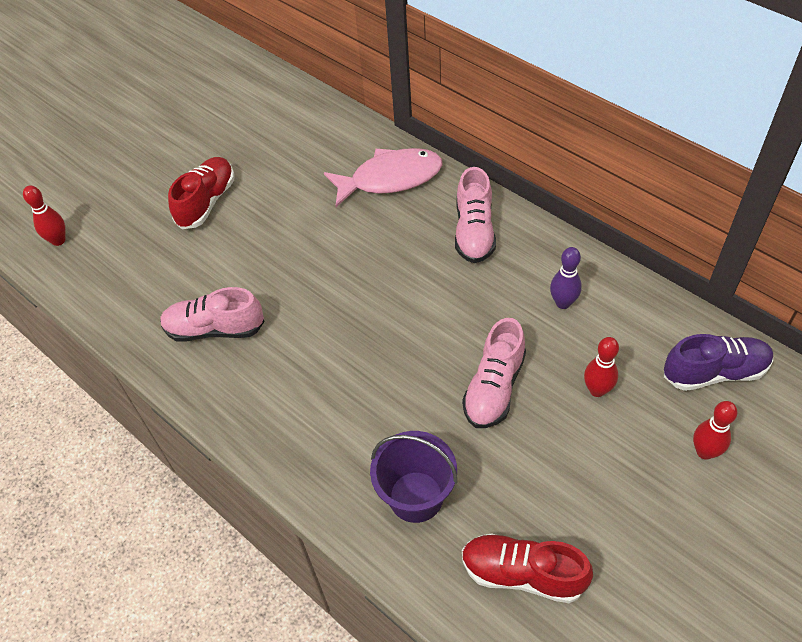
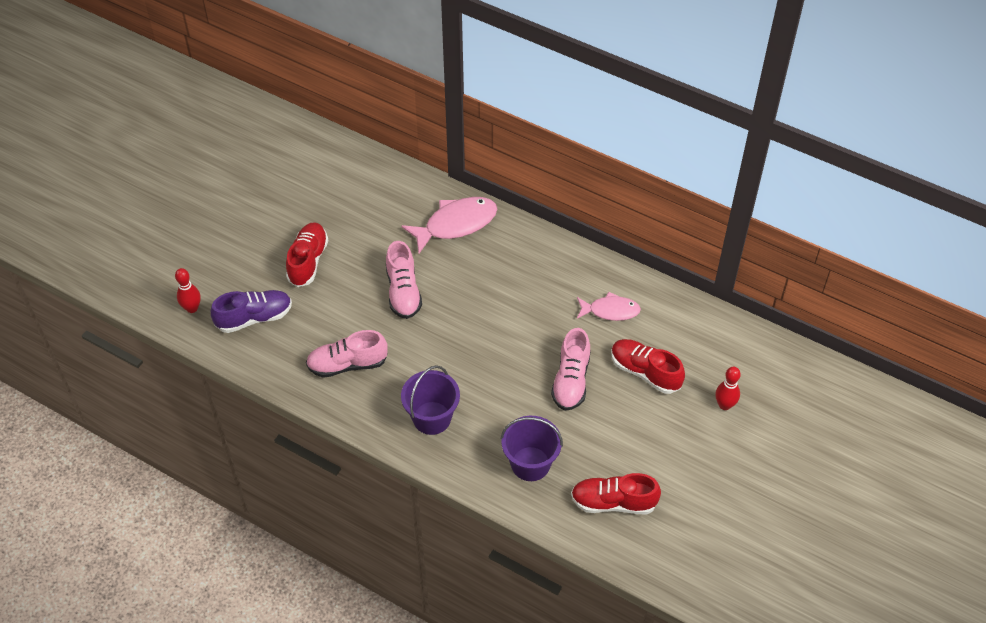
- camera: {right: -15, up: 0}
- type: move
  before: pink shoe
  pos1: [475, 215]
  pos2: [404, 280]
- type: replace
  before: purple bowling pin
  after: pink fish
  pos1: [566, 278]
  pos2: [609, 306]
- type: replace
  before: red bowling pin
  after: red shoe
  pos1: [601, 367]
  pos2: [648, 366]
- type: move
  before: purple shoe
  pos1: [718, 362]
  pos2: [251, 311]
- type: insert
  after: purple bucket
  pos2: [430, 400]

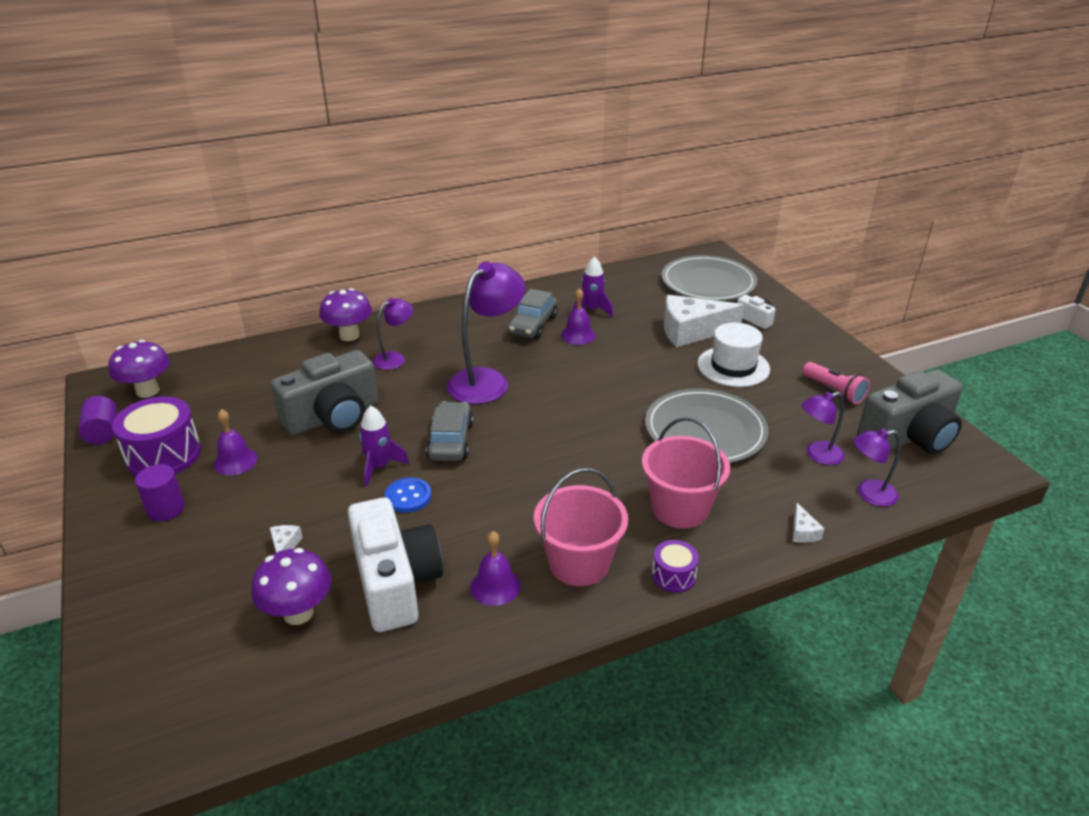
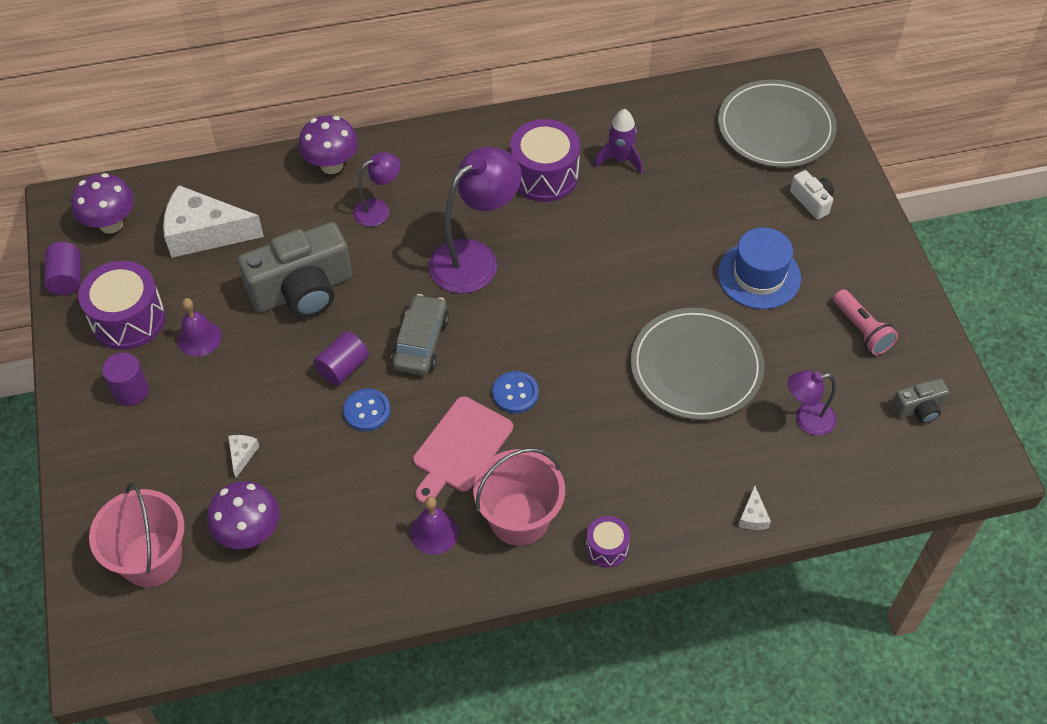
- camera: {right: 10, up: 20}
- type: delete
  before: white camera
  pos1: [395, 564]
- type: replace
  before: purple rocket
  after: purple cylinder
  pos1: [384, 446]
  pos2: [341, 358]
- type: replace
  before: grey car
  after: purple drum
  pos1: [533, 314]
  pos2: [545, 160]
- type: delete
  before: purple bell
  pos1: [578, 316]
- type: move
  before: pink bucket
  pos1: [686, 473]
  pos2: [137, 535]
- type: move
  before: white cheese
  pos1: [704, 321]
  pos2: [213, 221]
- type: recolor
  before: white hat
  after: blue hat
  pos1: [733, 354]
  pos2: [759, 268]
- type: delete
  before: purple lamp
  pos1: [876, 467]
- type: resize
  before: grey camera
  pos1: [910, 411]
  pos2: [920, 401]
  scale: 0.46
- type: insert
  after: pink cutting board
  pos2: [463, 450]
- type: insert
  after: blue button
  pos2: [515, 392]

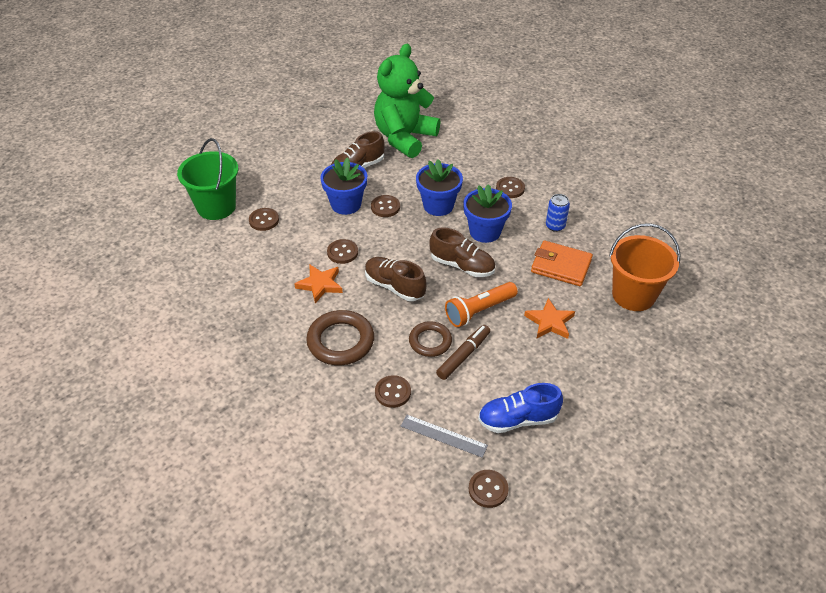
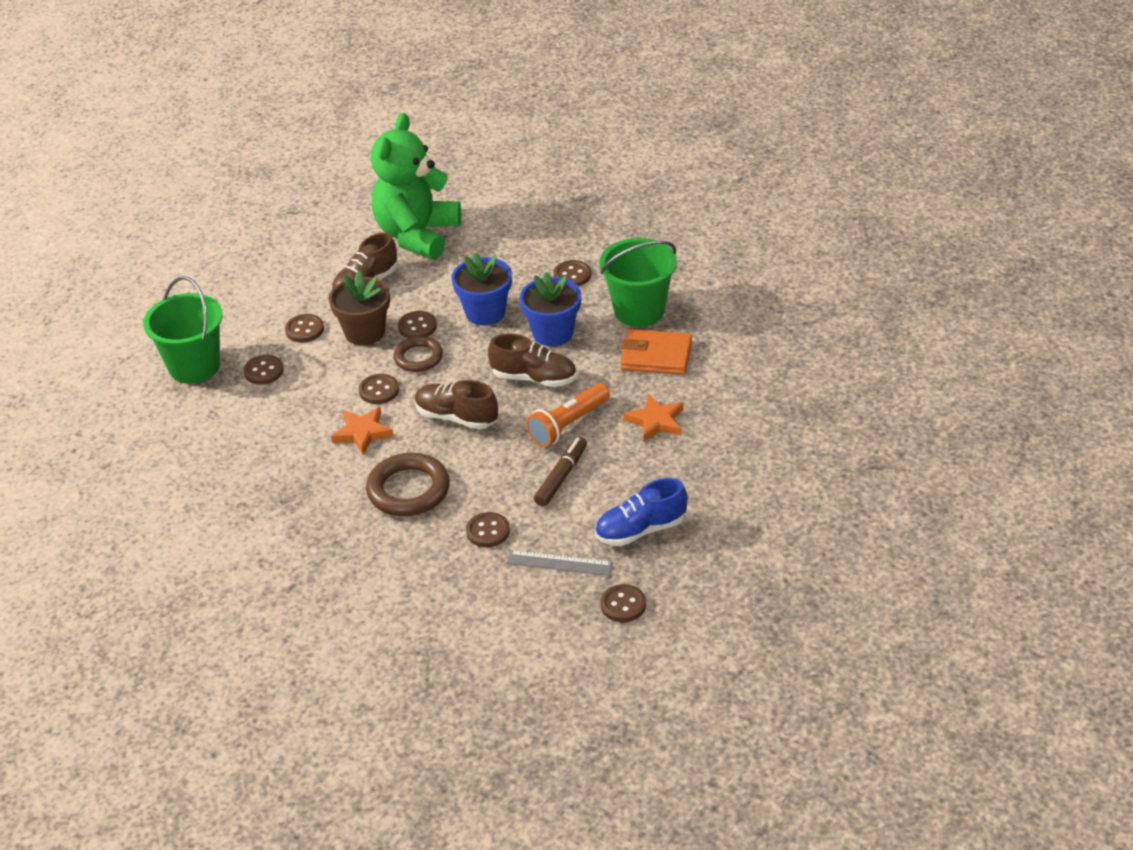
- camera: {right: -10, up: -5}
- type: recolor
  before: blue flower pot
  after: brown flower pot
  pos1: [343, 186]
  pos2: [359, 308]
- type: move
  before: brown ring
  pos1: [430, 339]
  pos2: [418, 354]
- type: replace
  before: blue can
  after: green bucket
  pos1: [558, 213]
  pos2: [638, 282]
- type: delete
  before: orange bucket
  pos1: [645, 267]
- type: insert
  after: brown button
  pos2: [304, 328]

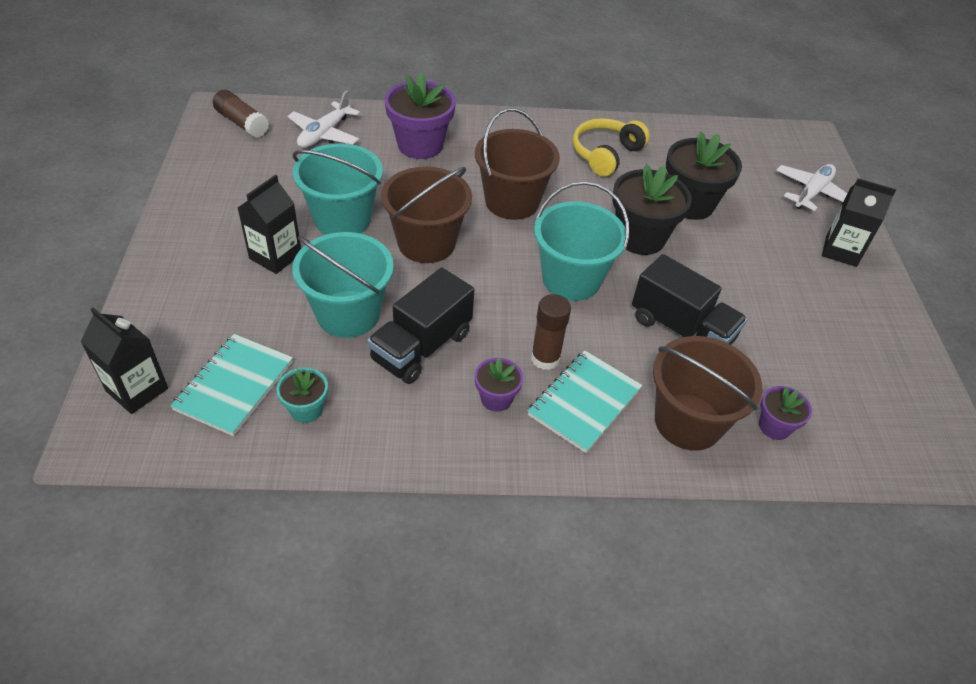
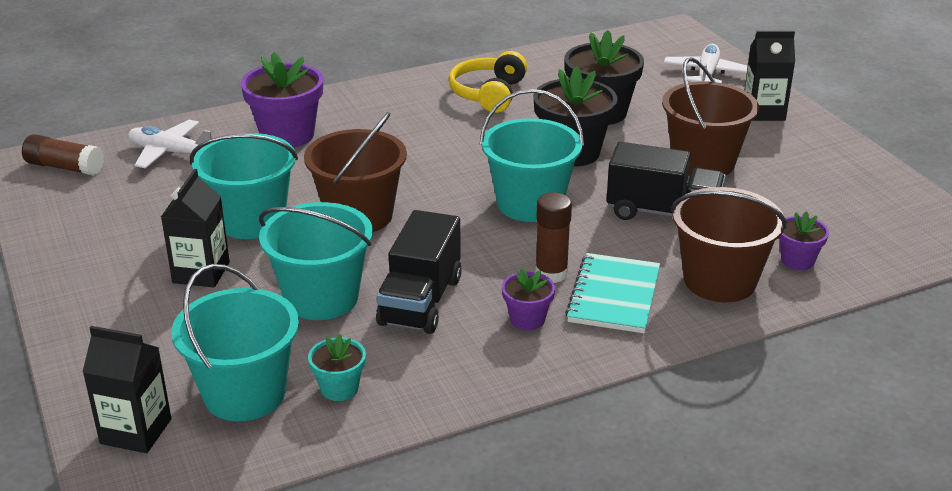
- camera: {right: -20, up: -15}
- type: replace
  before: turquoise notebook
  after: turquoise bucket
  pos1: [231, 385]
  pos2: [235, 342]
- type: rotate
  before: white plane
  pos1: [324, 119]
  pos2: [169, 144]
  turn: 105
- type: move
  before: brown bucket
  pos1: [517, 164]
  pos2: [710, 116]

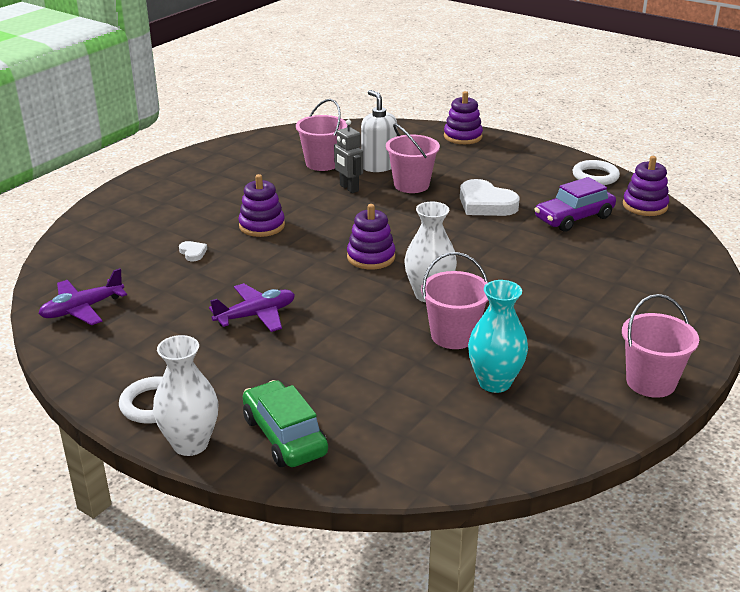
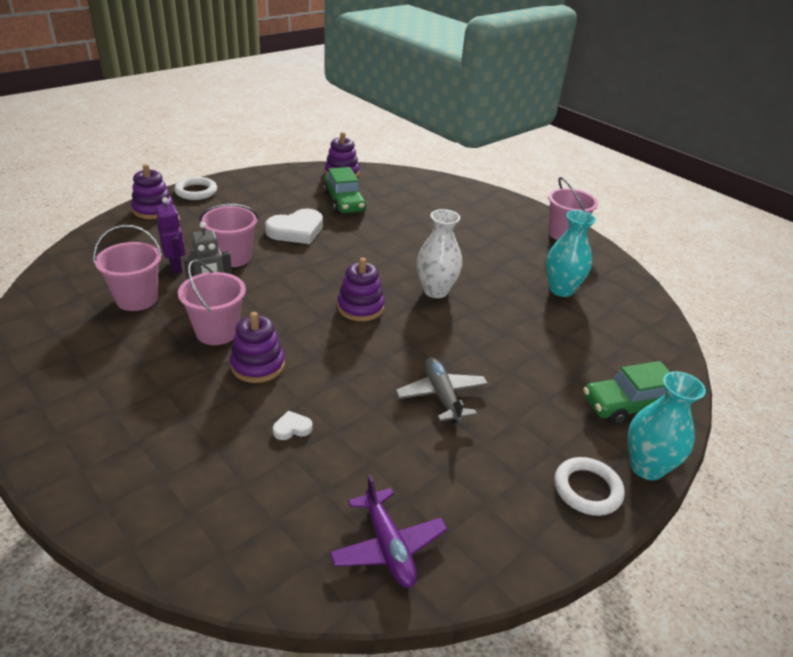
- camera: {right: -80, up: 5}
- type: recolor
  before: white vase
  after: turquoise vase
  pos1: [185, 395]
  pos2: [667, 425]
- type: recolor
  before: purple plane
  after: grey plane
  pos1: [252, 307]
  pos2: [441, 390]
- type: replace
  before: white soap dispenser
  after: purple robot
  pos1: [379, 131]
  pos2: [170, 235]
- type: move
  before: pink bucket
  pos1: [454, 300]
  pos2: [212, 302]
- type: recolor
  before: purple car
  after: green car
  pos1: [575, 204]
  pos2: [344, 190]
- type: move
  before: white ring
  pos1: [596, 172]
  pos2: [195, 188]

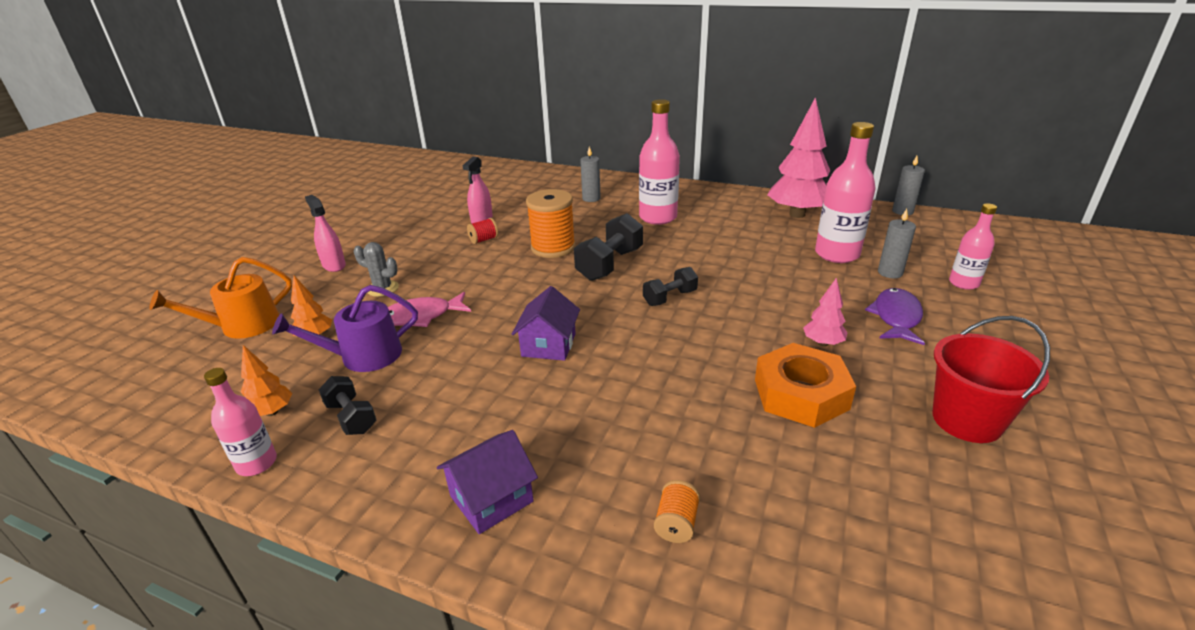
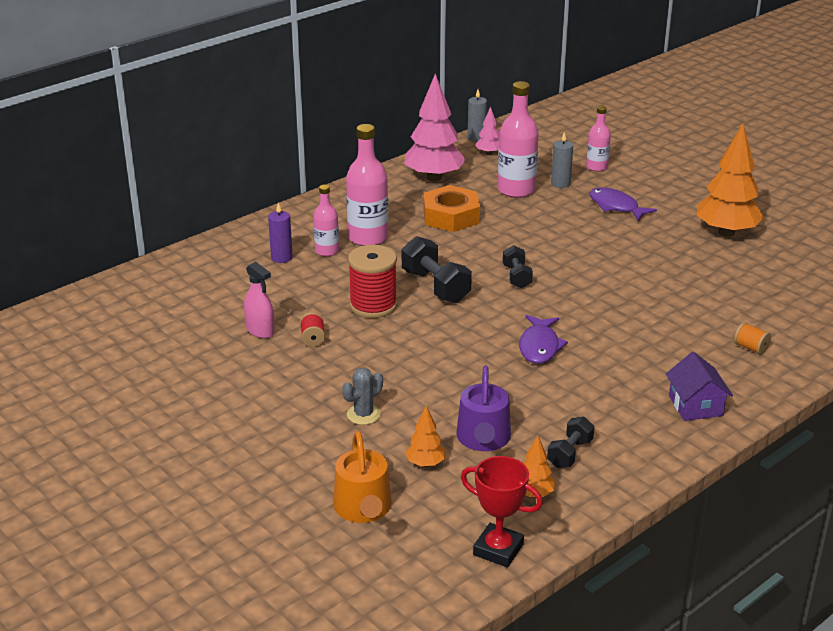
- camera: {right: -65, up: 0}
- type: move
  before: pink bottle
  pos1: [240, 422]
  pos2: [326, 220]
- type: delete
  before: pink spray bottle
  pos1: [325, 233]
- type: rotate
  before: black dumbbell
  pos1: [347, 405]
  pos2: [571, 442]
  turn: -45
- type: delete
  before: pink fish
  pos1: [429, 309]
- type: replace
  before: purple house
  after: purple fish
  pos1: [546, 323]
  pos2: [543, 339]
- type: recolor
  before: orange spool
  after: red spool
  pos1: [551, 223]
  pos2: [372, 281]
- type: recolor
  before: grey candle
  after: purple candle
  pos1: [590, 174]
  pos2: [280, 233]
- type: move
  before: orange nut
  pos1: [805, 385]
  pos2: [451, 208]
- type: move
  before: pink tree
  pos1: [825, 312]
  pos2: [487, 131]
- type: replace
  before: red bucket
  after: orange tree
  pos1: [991, 379]
  pos2: [730, 180]
- type: insert
  after: red trophy
  pos2: [502, 511]

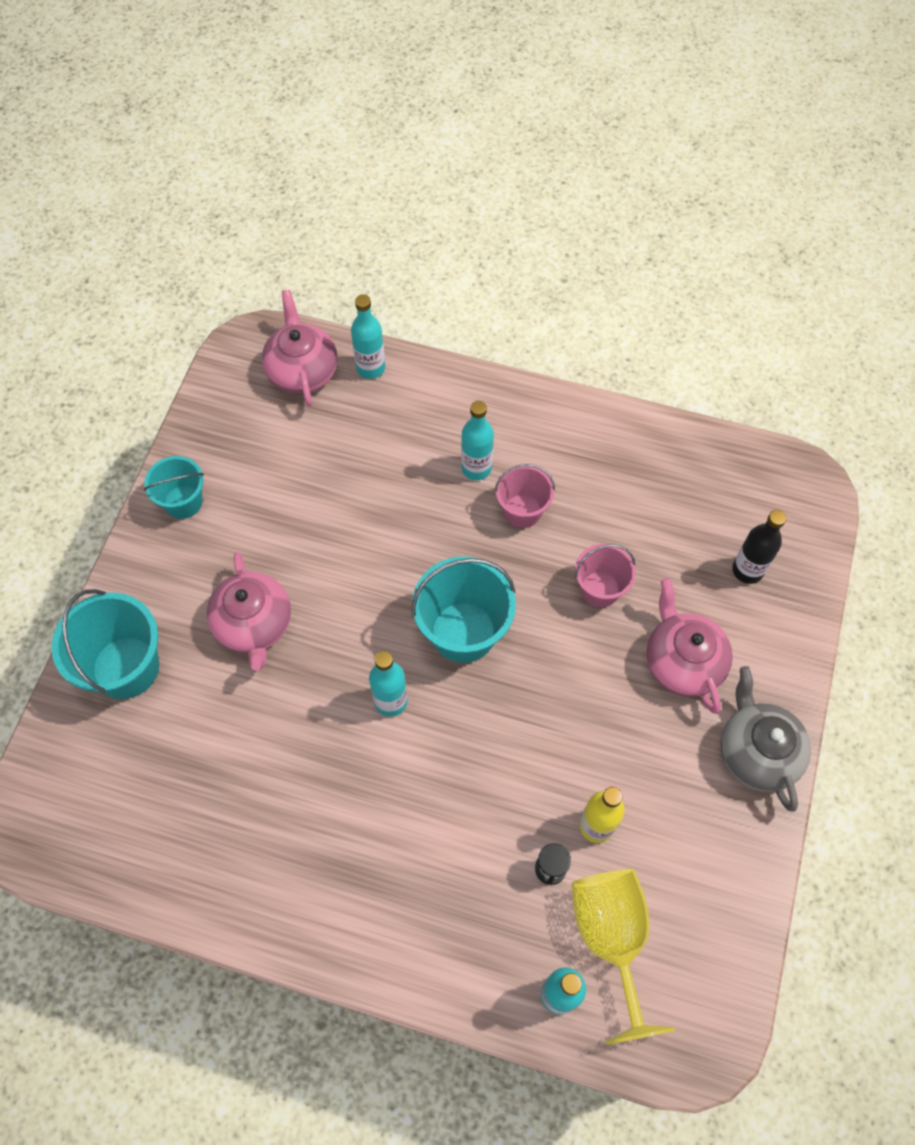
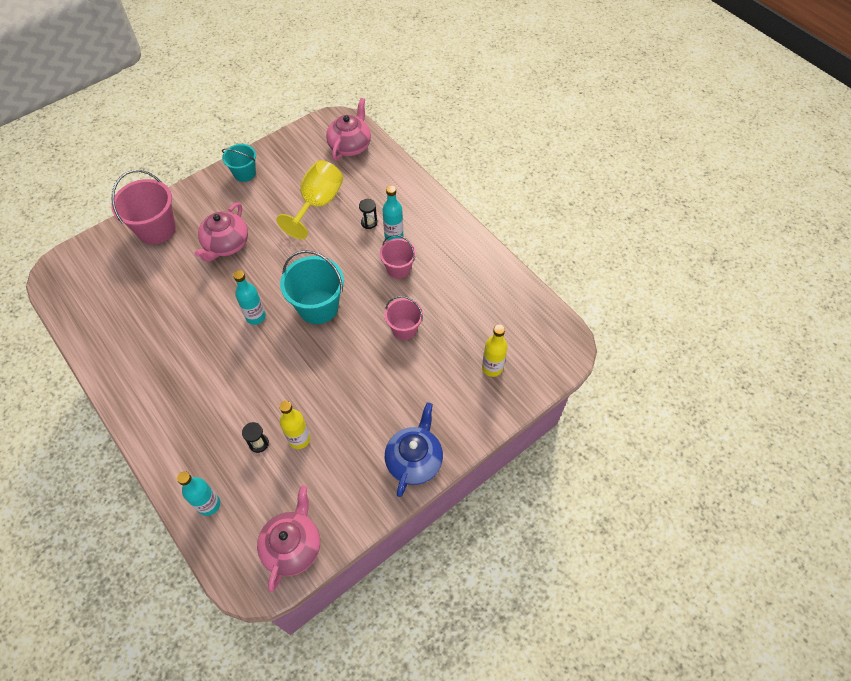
- camera: {right: 35, up: -5}
- type: recolor
  before: turquoise bucket
  after: pink bucket
  pos1: [105, 644]
  pos2: [143, 207]
- type: delete
  before: turquoise bottle
  pos1: [368, 336]
- type: move
  before: yellow goblet
  pos1: [623, 957]
  pos2: [309, 199]
- type: move
  before: pink teapot
  pos1: [689, 646]
  pos2: [288, 538]
- type: recolor
  before: grey teapot
  after: blue teapot
  pos1: [766, 739]
  pos2: [414, 449]
- type: recolor
  before: black bottle
  after: yellow bottle
  pos1: [759, 547]
  pos2: [495, 351]
- type: insert
  after: black hourglass
  pos2: [368, 214]

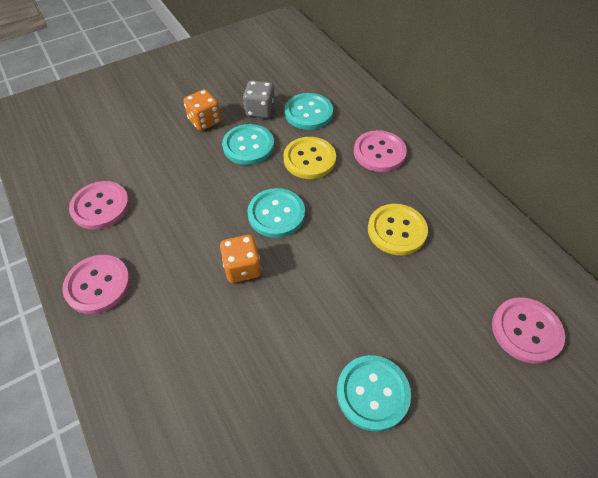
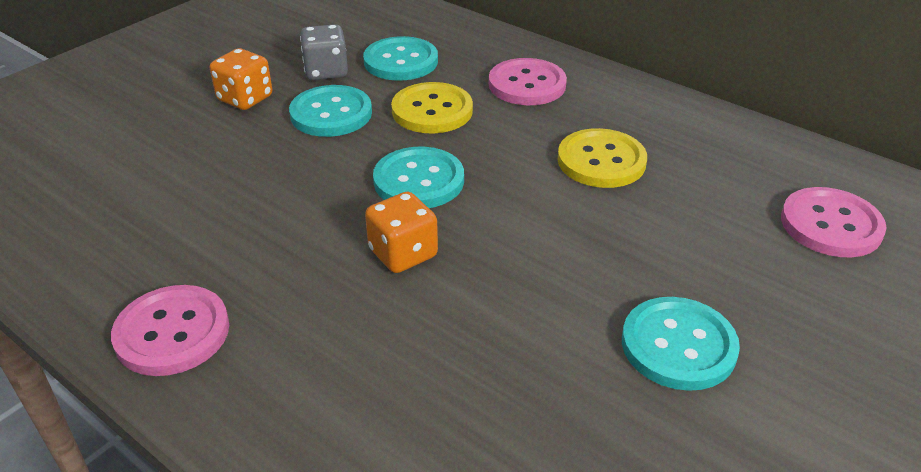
- camera: {right: -20, up: -15}
- type: delete
  before: pink button
  pos1: [99, 205]

